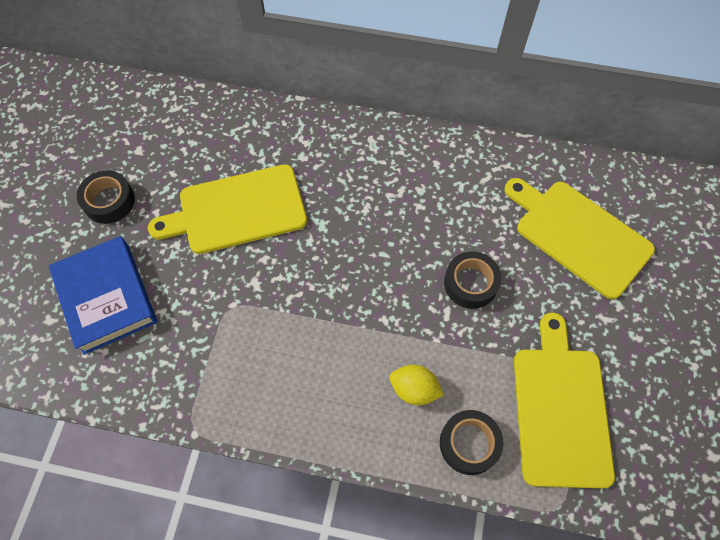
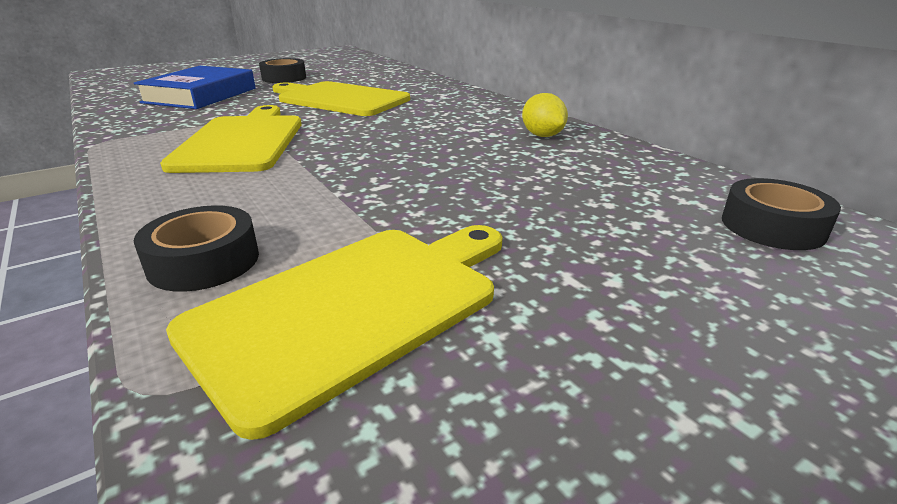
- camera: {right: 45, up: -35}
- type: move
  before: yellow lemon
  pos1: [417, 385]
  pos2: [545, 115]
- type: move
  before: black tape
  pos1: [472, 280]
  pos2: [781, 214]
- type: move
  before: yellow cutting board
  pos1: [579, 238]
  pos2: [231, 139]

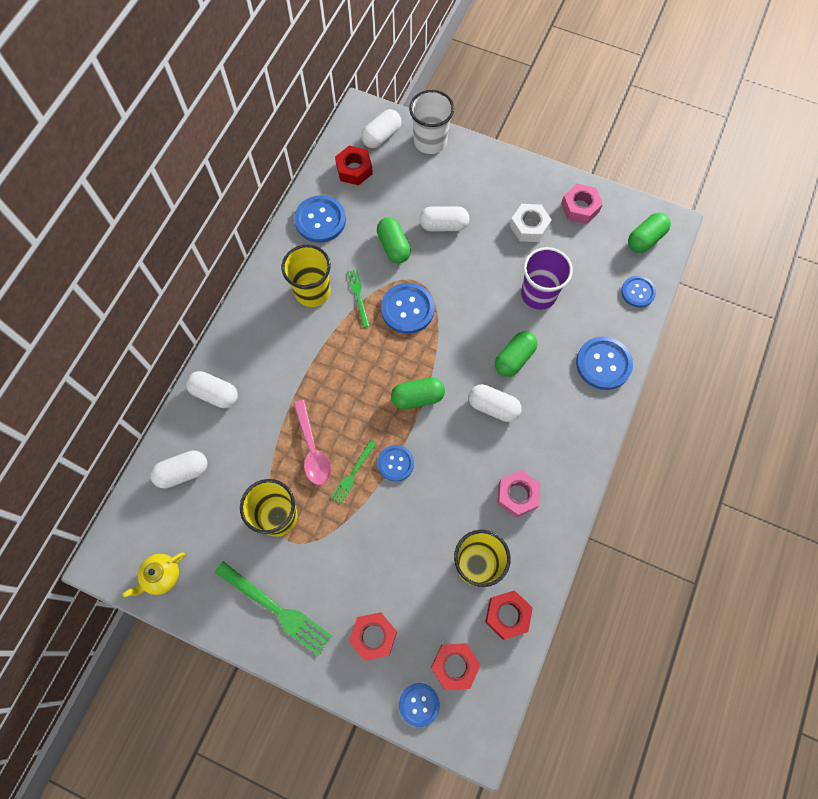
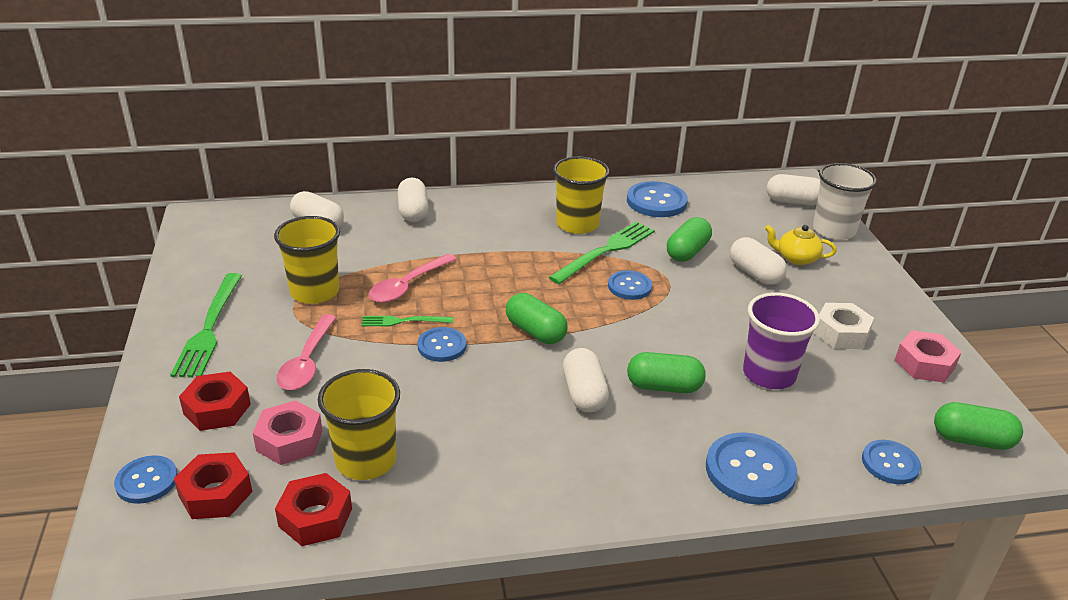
- camera: {right: 55, up: -35}
- type: move
  before: yellow teapot
  pos1: [154, 575]
  pos2: [801, 245]
- type: delete
  before: red nut
  pos1: [354, 165]
- type: resize
  before: green fork
  pos1: [358, 298]
  pos2: [602, 252]
  scale: 1.79
- type: resize
  before: blue button
  pos1: [408, 308]
  pos2: [630, 285]
  scale: 0.64
- type: move
  before: pink nut
  pos1: [518, 494]
  pos2: [288, 432]
- type: insert
  after: pink spoon
  pos2: [306, 352]

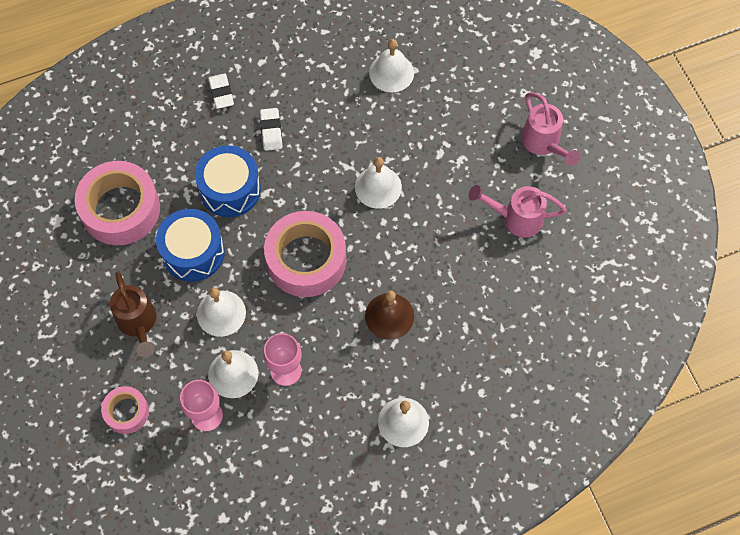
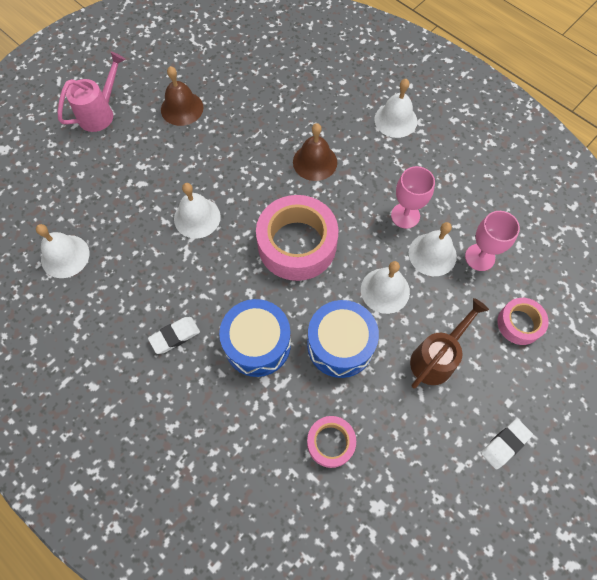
- camera: {right: -115, up: 0}
- type: resize
  before: pink tape
  pos1: [117, 203]
  pos2: [331, 442]
  scale: 0.52
- type: move
  before: white eraser
  pos1: [221, 91]
  pos2: [507, 444]
- type: replace
  before: pink watering can
  after: brown bell
  pos1: [517, 211]
  pos2: [182, 96]

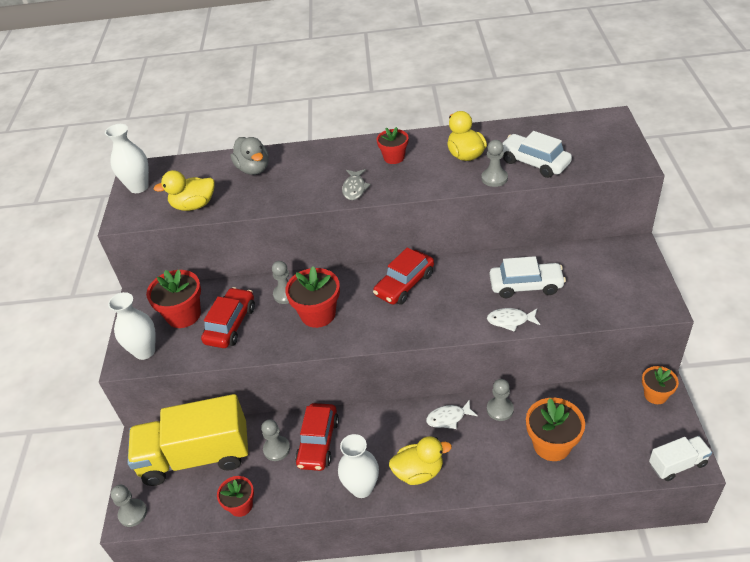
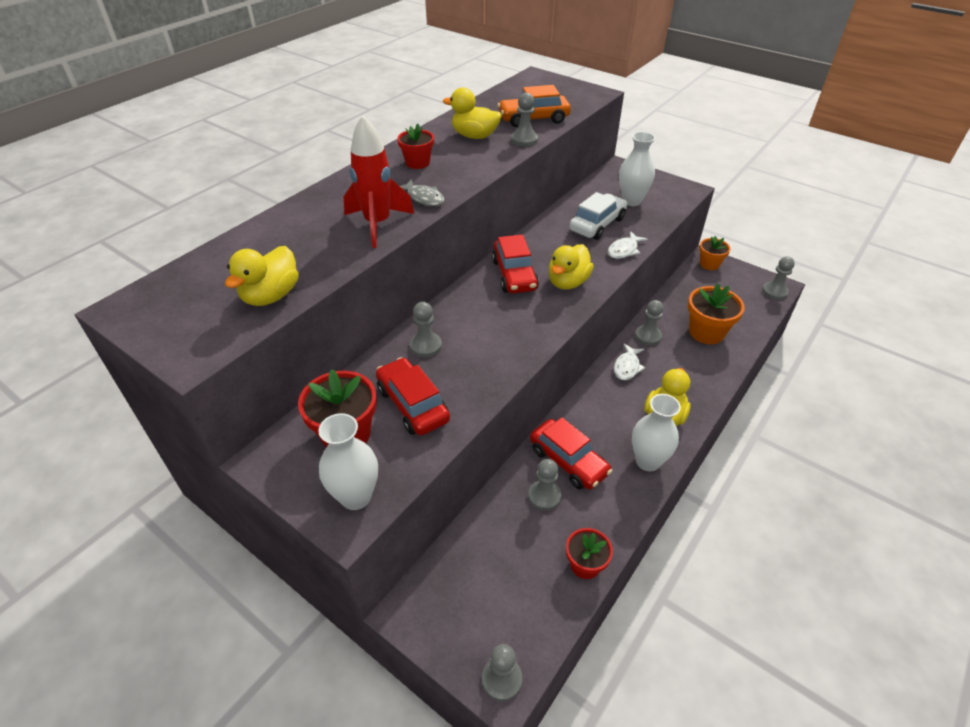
- camera: {right: -55, up: 0}
- type: move
  before: white vase
  pos1: [127, 158]
  pos2: [637, 169]
- type: delete
  before: yellow truck
  pos1: [187, 440]
- type: delete
  before: grey duck
  pos1: [250, 156]
- type: delete
  before: red flower pot
  pos1: [312, 297]
- type: recolor
  before: white car
  after: orange car
  pos1: [537, 154]
  pos2: [534, 106]
- type: replace
  before: white truck
  after: grey pawn
  pos1: [680, 458]
  pos2: [778, 278]
- type: insert
  after: red rocket
  pos2: [379, 181]
- type: insert
  after: yellow duck
  pos2: [571, 267]

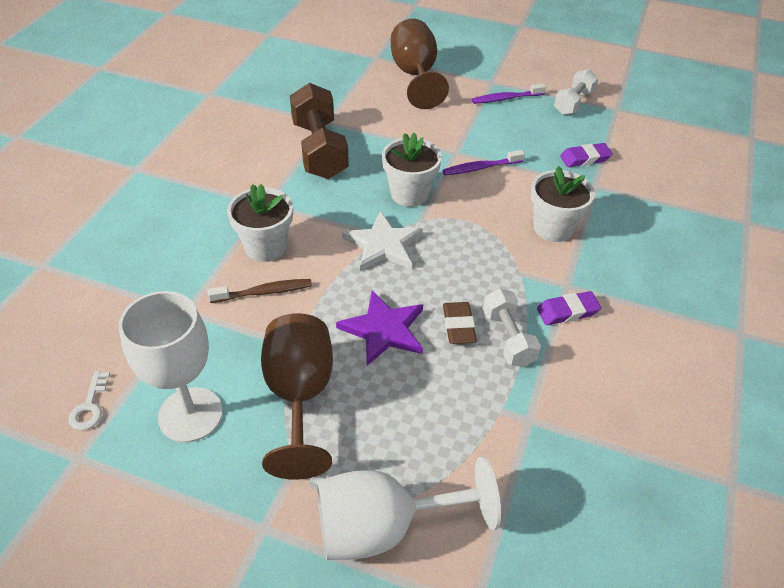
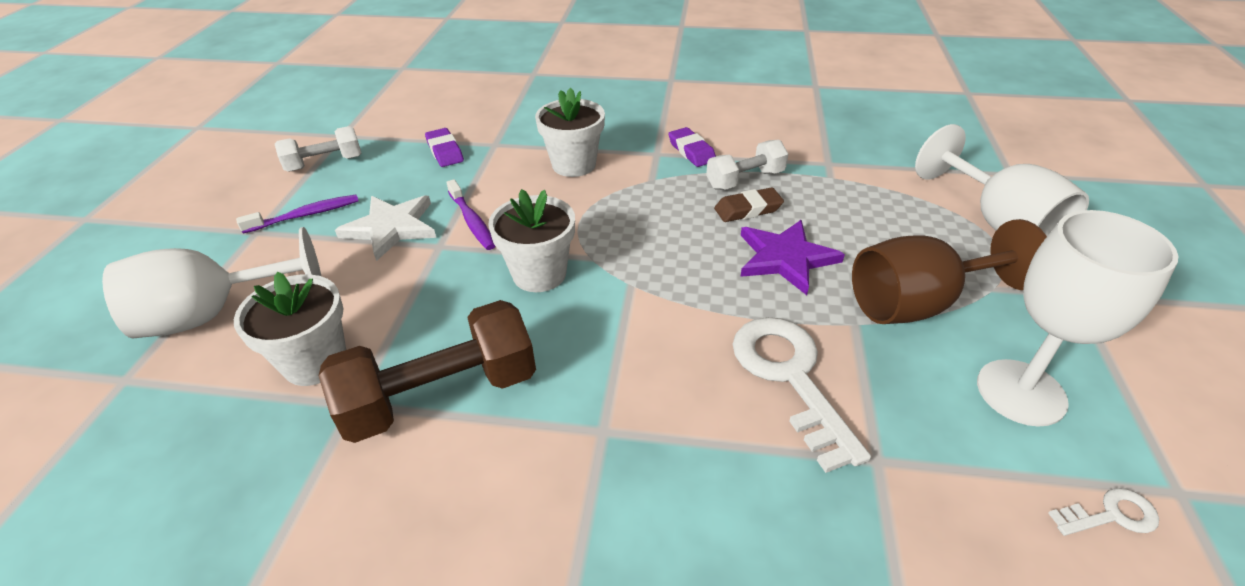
- camera: {right: -100, up: -5}
- type: replace
  before: brown toothbrush
  after: white key
  pos1: [260, 291]
  pos2: [802, 395]
- type: move
  before: white flower pot
  pos1: [260, 223]
  pos2: [290, 329]
- type: move
  before: white star
  pos1: [382, 241]
  pos2: [385, 228]
- type: recolor
  before: brown goblet
  after: white goblet
  pos1: [420, 64]
  pos2: [211, 282]
- type: rotate
  before: purple toothbrush
  pos1: [509, 93]
  pos2: [297, 214]
  turn: -90
- type: rotate
  before: white dumbbell
  pos1: [576, 92]
  pos2: [318, 148]
  turn: -45

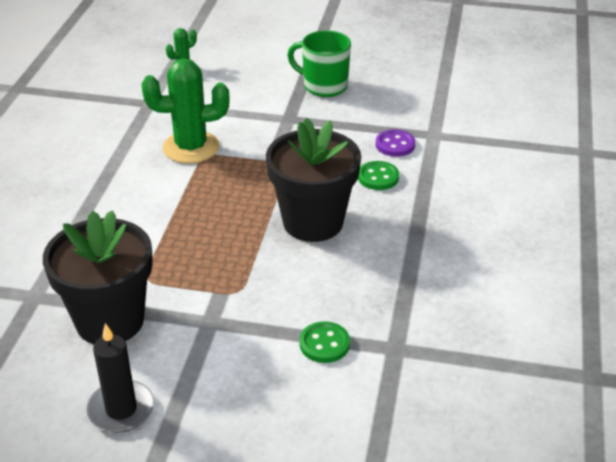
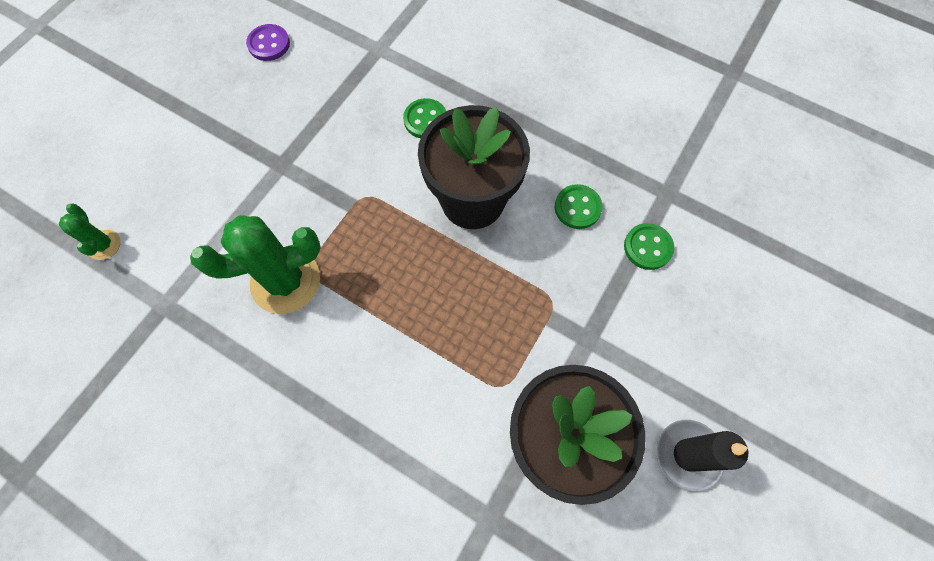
- camera: {right: -70, up: 30}
- type: rotate
  before: green cactus
  pos1: [186, 111]
  pos2: [255, 264]
  turn: 60
- type: delete
  before: green mug
  pos1: [319, 63]
- type: move
  before: purple button
  pos1: [395, 143]
  pos2: [268, 42]
- type: insert
  after: green button
  pos2: [579, 206]

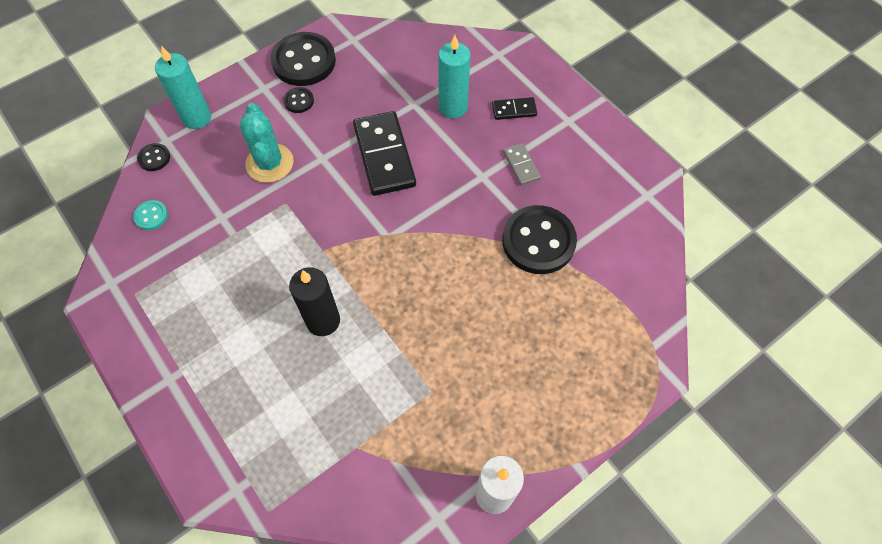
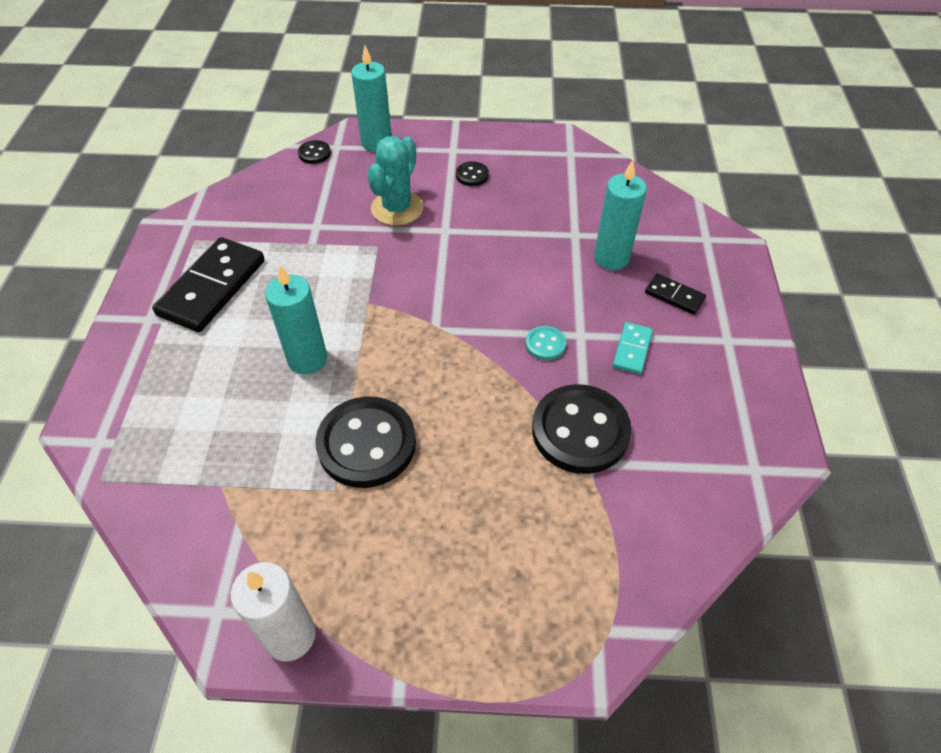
- camera: {right: 40, up: -10}
- type: move
  before: turquoise button
  pos1: [150, 215]
  pos2: [546, 343]
- type: move
  before: black button
  pos1: [303, 59]
  pos2: [365, 442]
- type: recolor
  before: black candle
  after: turquoise candle
  pos1: [314, 301]
  pos2: [296, 319]
- type: move
  before: black domino
  pos1: [384, 153]
  pos2: [208, 284]
- type: recolor
  before: grey domino
  after: turquoise domino
  pos1: [522, 164]
  pos2: [633, 348]

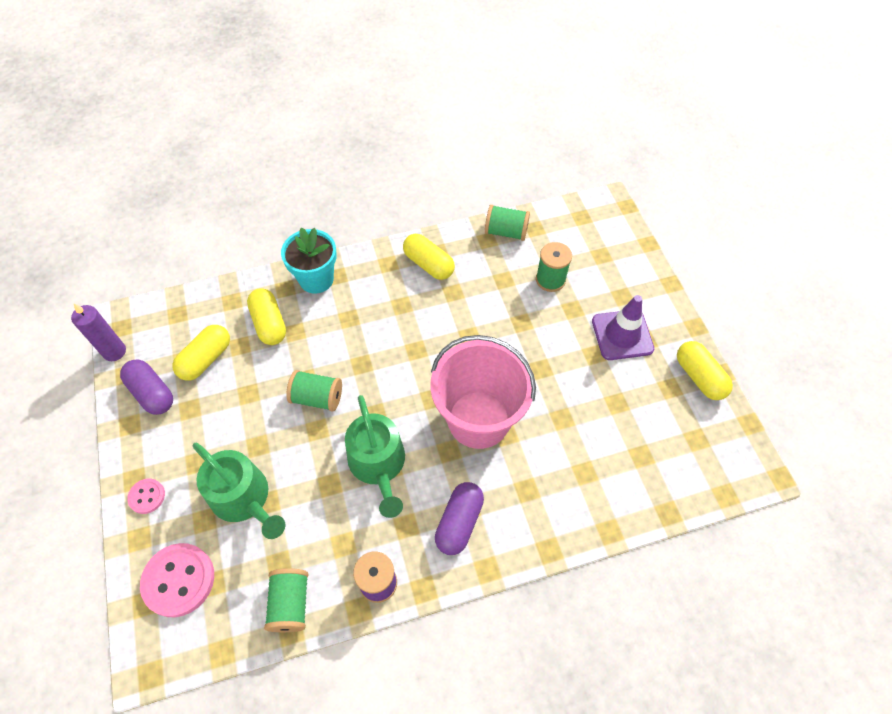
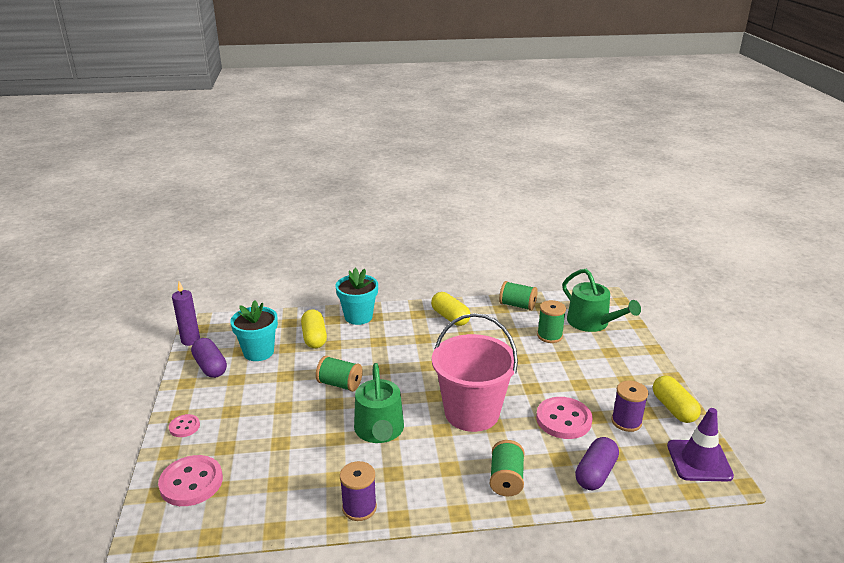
- camera: {right: 10, up: -30}
- type: replace
  before: yellow capsule
  after: turquoise flower pot
  pos1: [201, 353]
  pos2: [254, 330]
- type: move
  before: green watering can
  pos1: [239, 490]
  pos2: [601, 300]
- type: move
  before: green spool
  pos1: [286, 600]
  pos2: [507, 468]
- type: move
  before: purple capsule
  pos1: [459, 518]
  pos2: [597, 463]
- type: move
  before: purple traffic cone
  pos1: [623, 327]
  pos2: [700, 445]
- type: insert
  after: pink button
  pos2: [564, 418]
- type: insert
  after: purple spool
  pos2: [630, 406]

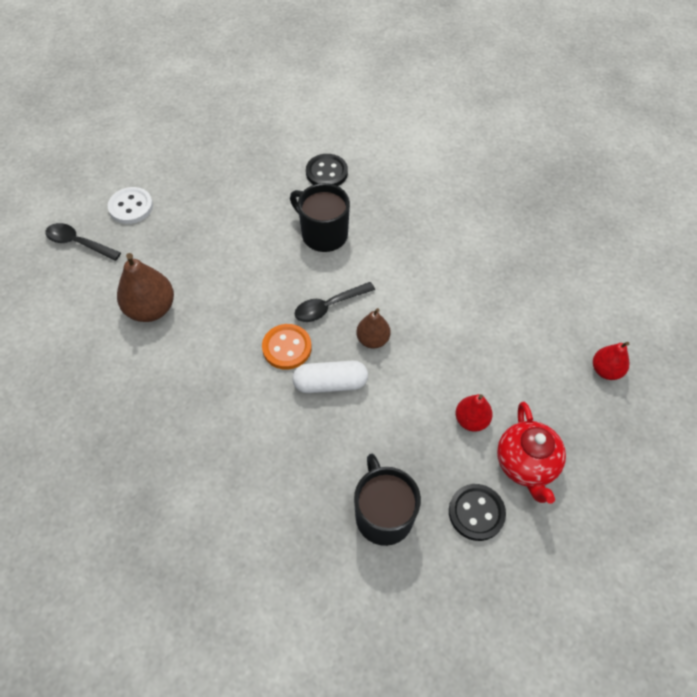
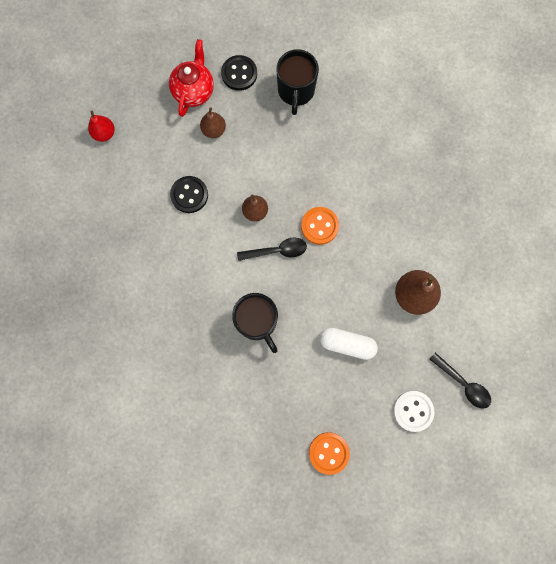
- camera: {right: -160, up: 20}
- type: move
  before: white capsule
  pos1: [330, 377]
  pos2: [349, 343]
- type: move
  before: black button
  pos1: [327, 170]
  pos2: [189, 194]
- type: recolor
  before: red pear
  after: brown pear
  pos1: [474, 413]
  pos2: [213, 122]
- type: insert
  after: orange button
  pos2: [329, 453]

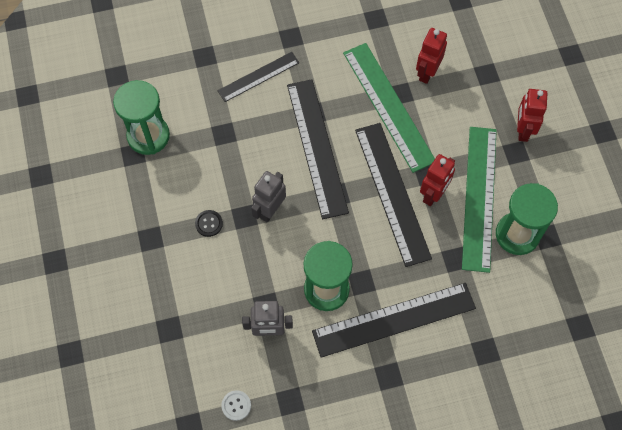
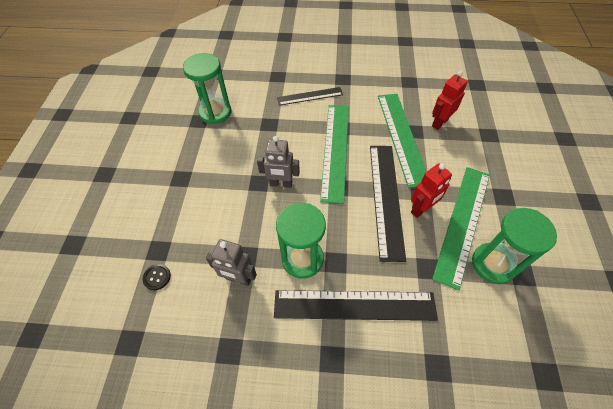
- camera: {right: 20, up: -10}
- type: move
  before: black button
  pos1: [209, 223]
  pos2: [156, 277]
- type: delete
  before: white button
  pos1: [236, 405]
- type: rotate
  before: grey robot
  pos1: [268, 197]
  pos2: [278, 162]
  turn: -135
- type: recolor
  before: black ruler
  after: green ruler
  pos1: [318, 149]
  pos2: [334, 154]
- type: delete
  before: red robot
  pos1: [532, 115]

